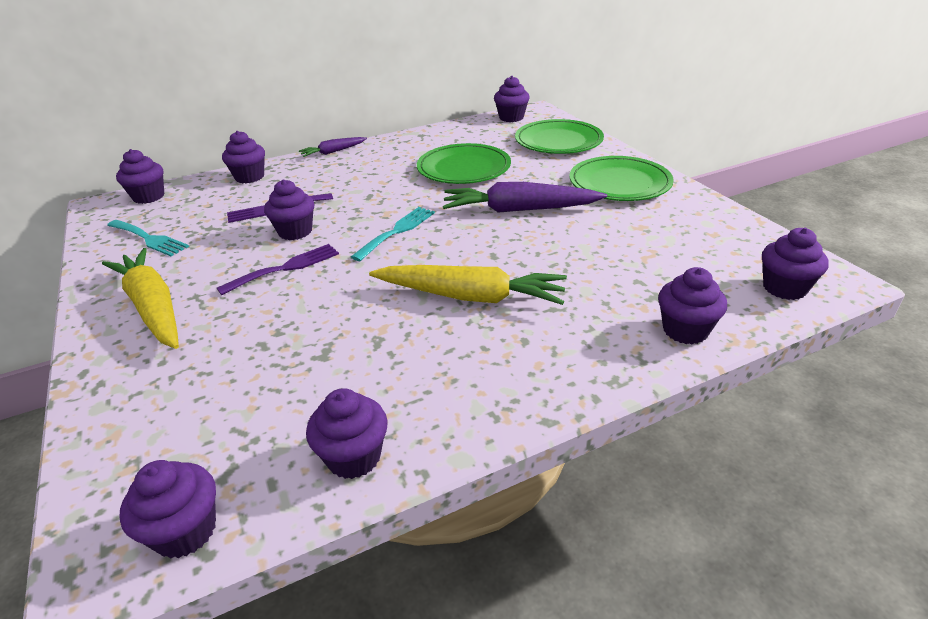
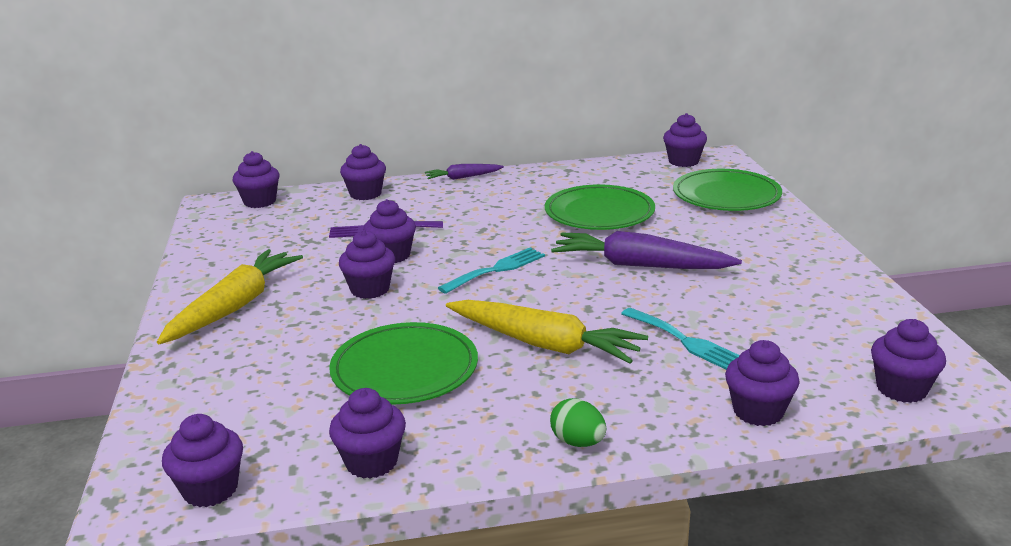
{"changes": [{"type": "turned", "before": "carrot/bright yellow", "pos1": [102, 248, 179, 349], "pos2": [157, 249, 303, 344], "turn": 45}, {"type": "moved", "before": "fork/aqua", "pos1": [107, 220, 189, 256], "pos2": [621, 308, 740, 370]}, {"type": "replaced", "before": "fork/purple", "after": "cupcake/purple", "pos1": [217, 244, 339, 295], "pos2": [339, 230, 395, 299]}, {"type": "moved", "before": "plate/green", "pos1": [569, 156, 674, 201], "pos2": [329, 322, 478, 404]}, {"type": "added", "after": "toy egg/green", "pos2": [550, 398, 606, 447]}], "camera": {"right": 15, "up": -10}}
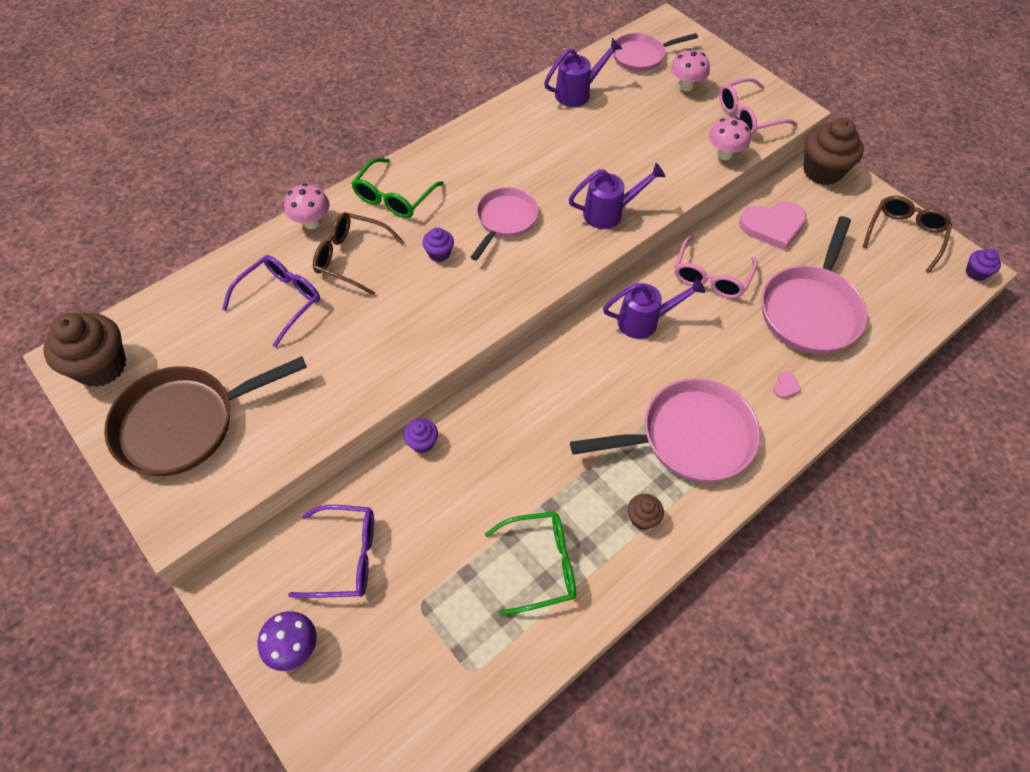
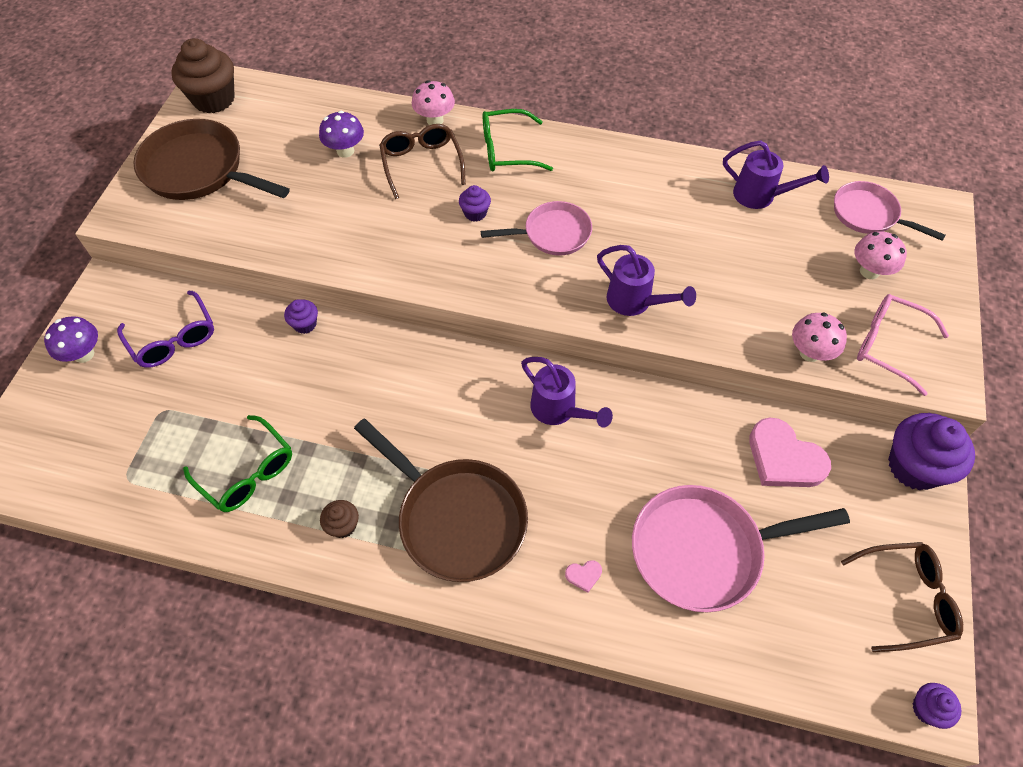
{"changes": [{"type": "replaced", "before": "eyeglasses/purple", "after": "mushroom/purple", "pos1": [222, 255, 320, 348], "pos2": [319, 111, 364, 158]}, {"type": "recoloured", "before": "skillet/rose-pink", "after": "skillet/russet", "pos1": [570, 378, 760, 482], "pos2": [354, 419, 528, 582]}, {"type": "removed", "before": "eyeglasses/rose-pink", "pos1": [674, 236, 758, 298]}, {"type": "recoloured", "before": "cupcake/russet", "after": "cupcake/purple", "pos1": [803, 118, 864, 185], "pos2": [888, 413, 975, 490]}], "camera": {"right": 55, "up": 0}}
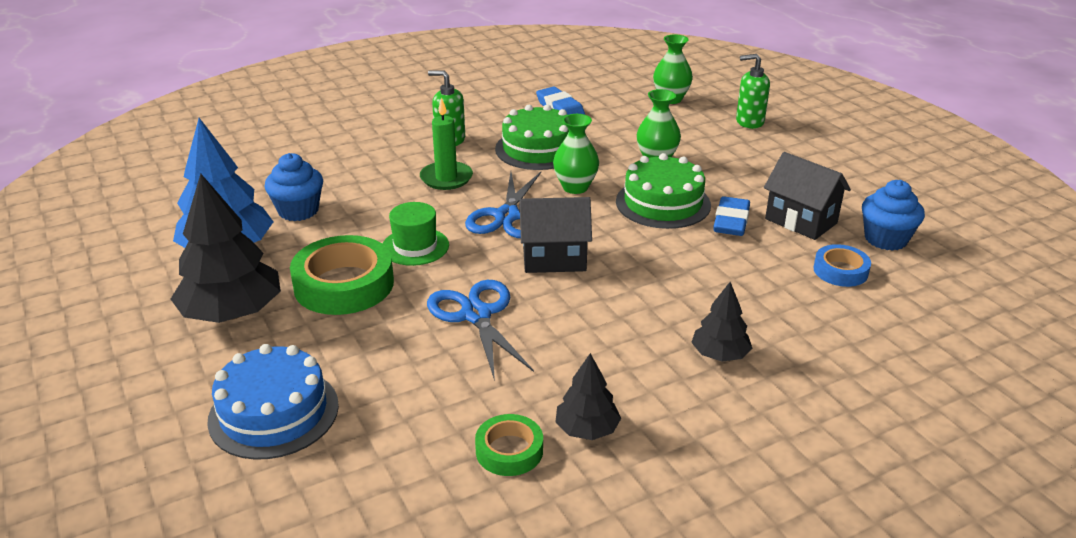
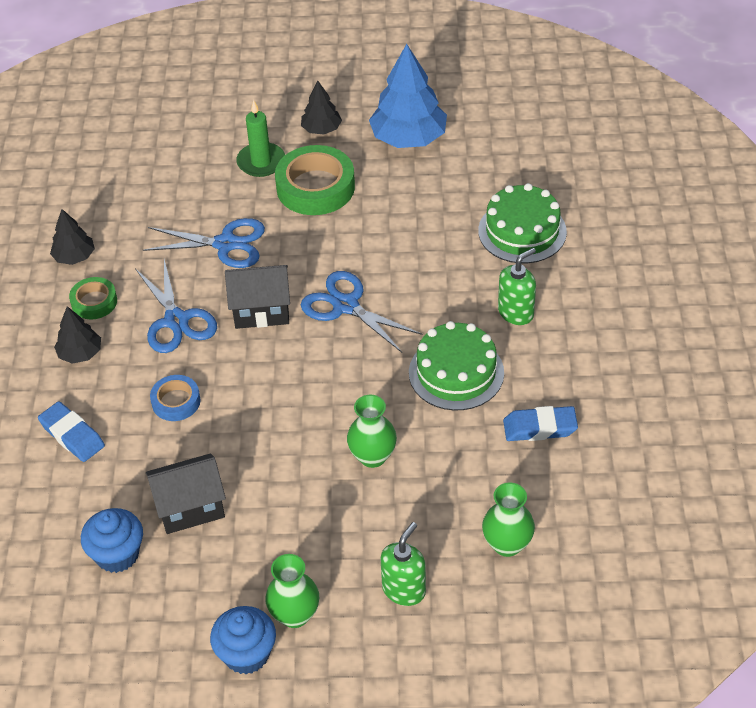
{"changes": [{"type": "resized", "before": "toy tree/black", "pos1": [171, 174, 281, 323], "pos2": [301, 81, 342, 135], "scale": 0.54}, {"type": "removed", "before": "cake/blue", "pos1": [207, 344, 339, 460]}, {"type": "moved", "before": "cupcake/blue", "pos1": [265, 153, 323, 221], "pos2": [210, 606, 276, 674]}, {"type": "removed", "before": "top hat/green", "pos1": [383, 202, 449, 266]}, {"type": "moved", "before": "wax candle/green", "pos1": [420, 98, 473, 190], "pos2": [236, 100, 285, 177]}, {"type": "moved", "before": "sticky tape/green", "pos1": [475, 414, 543, 476], "pos2": [69, 277, 117, 320]}, {"type": "turned", "before": "house/black", "pos1": [519, 197, 592, 273], "pos2": [225, 265, 290, 329], "turn": 60}, {"type": "moved", "before": "vase/green", "pos1": [553, 114, 599, 194], "pos2": [265, 554, 319, 628]}, {"type": "moved", "before": "cake/green", "pos1": [616, 153, 711, 229], "pos2": [478, 183, 567, 263]}, {"type": "moved", "before": "gum eraser/blue", "pos1": [714, 196, 750, 236], "pos2": [38, 401, 105, 462]}, {"type": "moved", "before": "sticky tape/blue", "pos1": [813, 244, 871, 287], "pos2": [150, 375, 201, 421]}, {"type": "added", "after": "scissors/blue", "pos2": [135, 259, 217, 353]}], "camera": {"right": 120, "up": 15}}
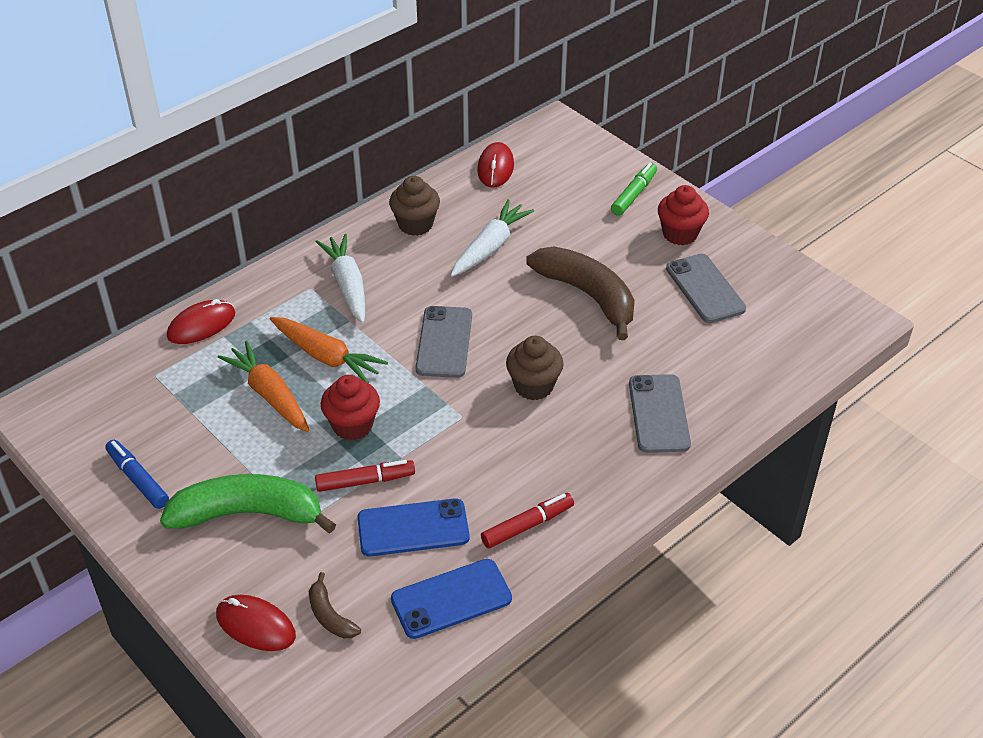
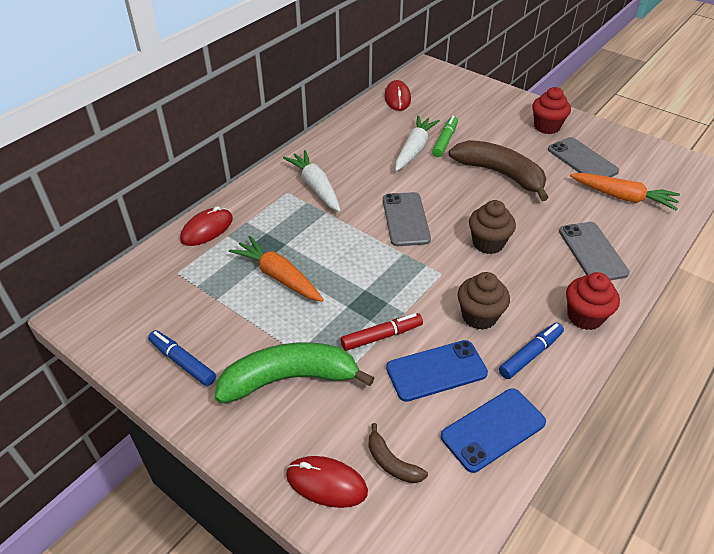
{"changes": [{"type": "moved", "before": "carrot/bright orange", "pos1": [270, 317, 388, 383], "pos2": [570, 173, 680, 211]}, {"type": "moved", "before": "cupcake/red", "pos1": [321, 375, 380, 441], "pos2": [566, 272, 620, 330]}, {"type": "moved", "before": "cupcake/russet", "pos1": [389, 176, 440, 236], "pos2": [458, 272, 510, 330]}, {"type": "recoloured", "before": "marker pen/red", "after": "marker pen/blue", "pos1": [481, 493, 574, 549], "pos2": [499, 322, 564, 379]}, {"type": "moved", "before": "marker pen/green", "pos1": [611, 163, 657, 216], "pos2": [432, 116, 458, 157]}], "camera": {"right": -10, "up": 0}}
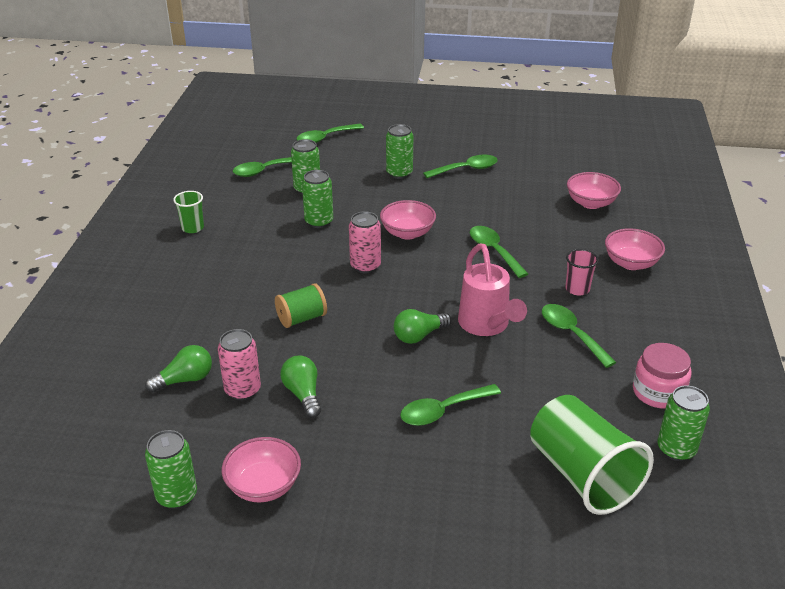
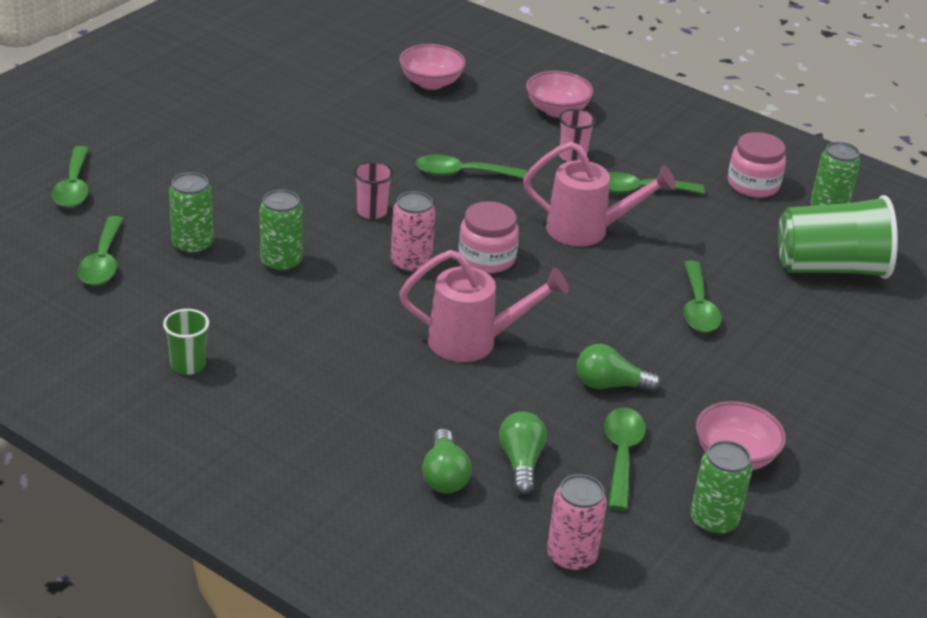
{"changes": [{"type": "moved", "before": "tin/rose-pink", "pos1": [218, 329, 261, 400], "pos2": [547, 474, 607, 572]}, {"type": "replaced", "before": "reel of thread/green", "after": "watering pot/rose-pink", "pos1": [275, 283, 327, 328], "pos2": [399, 250, 568, 362]}, {"type": "replaced", "before": "bowl/rose-pink", "after": "cup/rose-pink", "pos1": [380, 200, 436, 240], "pos2": [354, 161, 393, 219]}, {"type": "removed", "before": "tin/green", "pos1": [386, 124, 413, 179]}, {"type": "moved", "before": "lightbulb/green", "pos1": [394, 309, 451, 344], "pos2": [422, 428, 472, 493]}, {"type": "moved", "before": "tablespoon/green", "pos1": [423, 155, 498, 178], "pos2": [604, 408, 646, 510]}, {"type": "added", "after": "jar/rose-pink", "pos2": [459, 201, 519, 273]}], "camera": {"right": -65, "up": 0}}
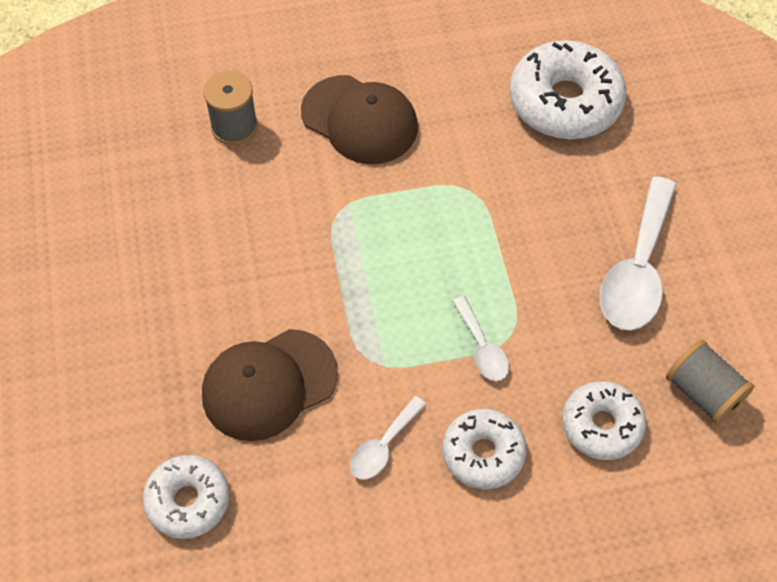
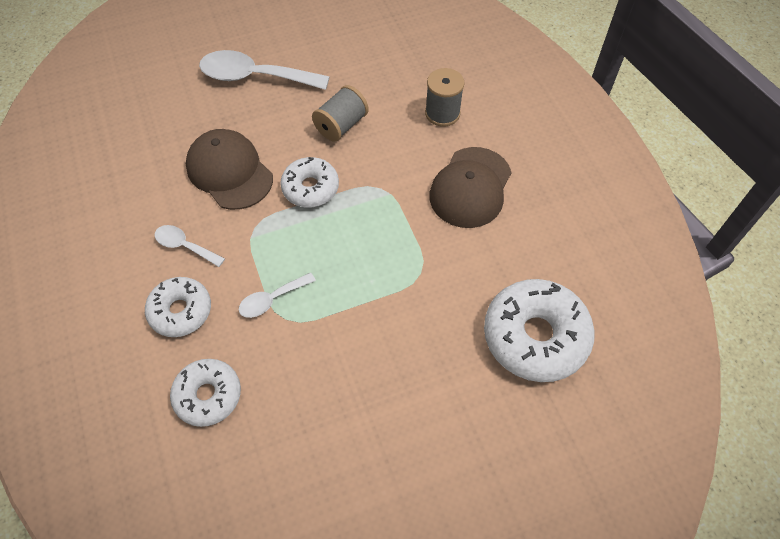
{"changes": [{"type": "moved", "before": "doughnut/white", "pos1": [143, 455, 229, 539], "pos2": [280, 157, 339, 207]}, {"type": "moved", "before": "tablespoon/white", "pos1": [600, 176, 677, 330], "pos2": [199, 50, 330, 90]}, {"type": "moved", "before": "reel of thread/gray", "pos1": [666, 340, 754, 424], "pos2": [312, 85, 369, 142]}], "camera": {"right": 80, "up": 0}}
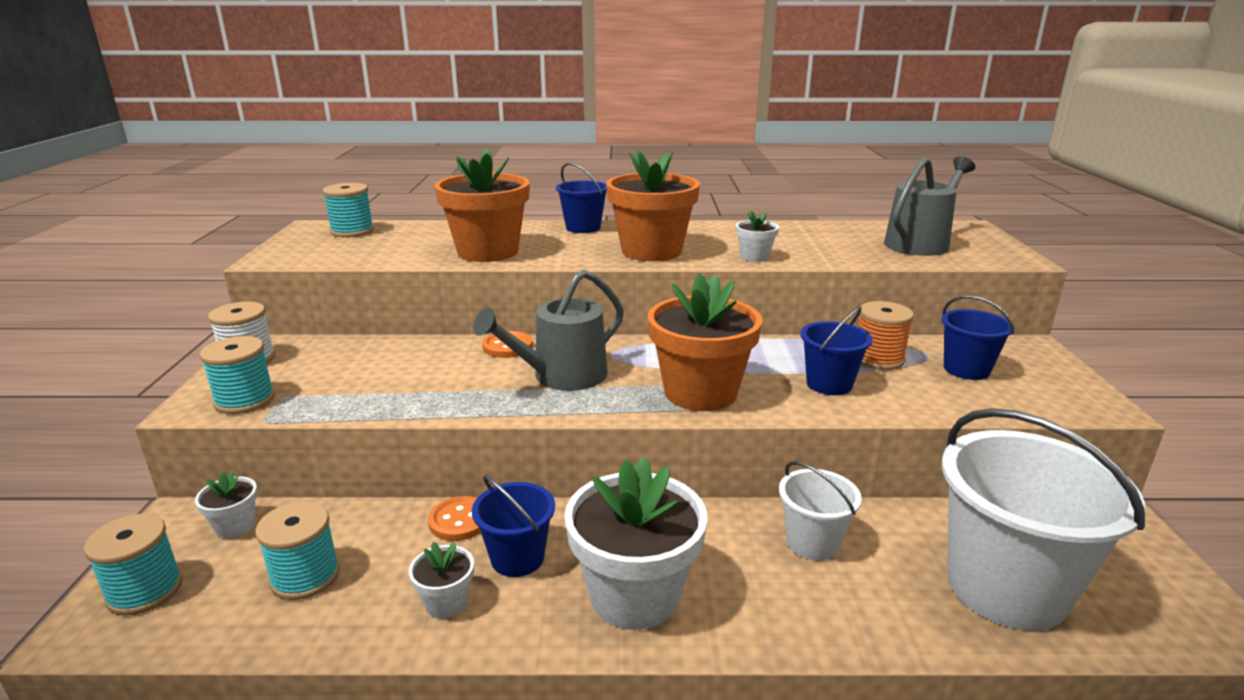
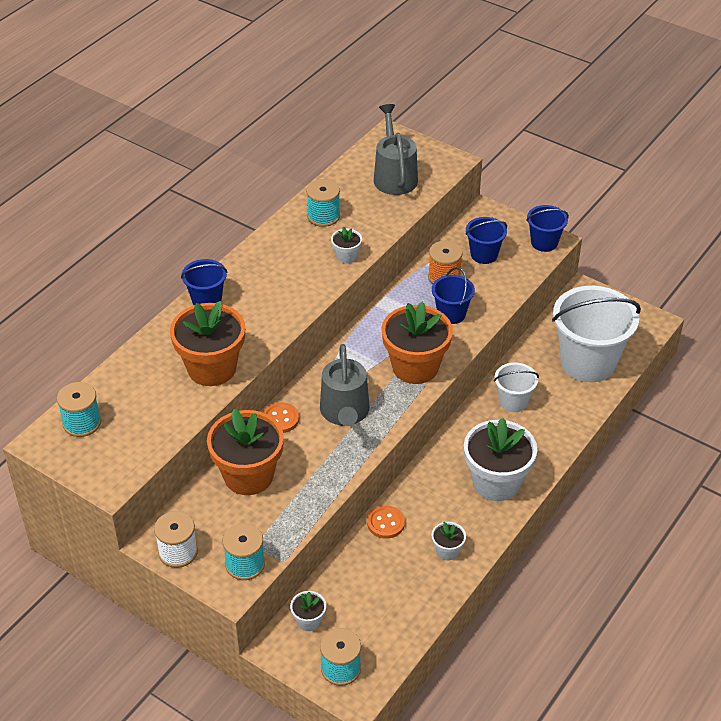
{"changes": [{"type": "moved", "before": "reel of thread/aqua", "pos1": [256, 501, 340, 600], "pos2": [306, 179, 340, 227]}, {"type": "moved", "before": "bucket/blue", "pos1": [472, 475, 555, 577], "pos2": [526, 205, 569, 252]}, {"type": "moved", "before": "potted plant/bright orange", "pos1": [606, 150, 700, 261], "pos2": [207, 409, 284, 495]}], "camera": {"right": -55, "up": 20}}
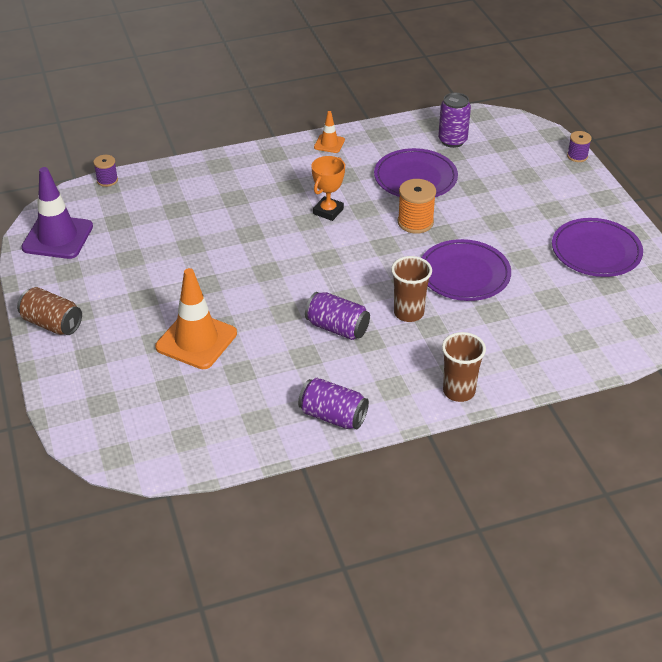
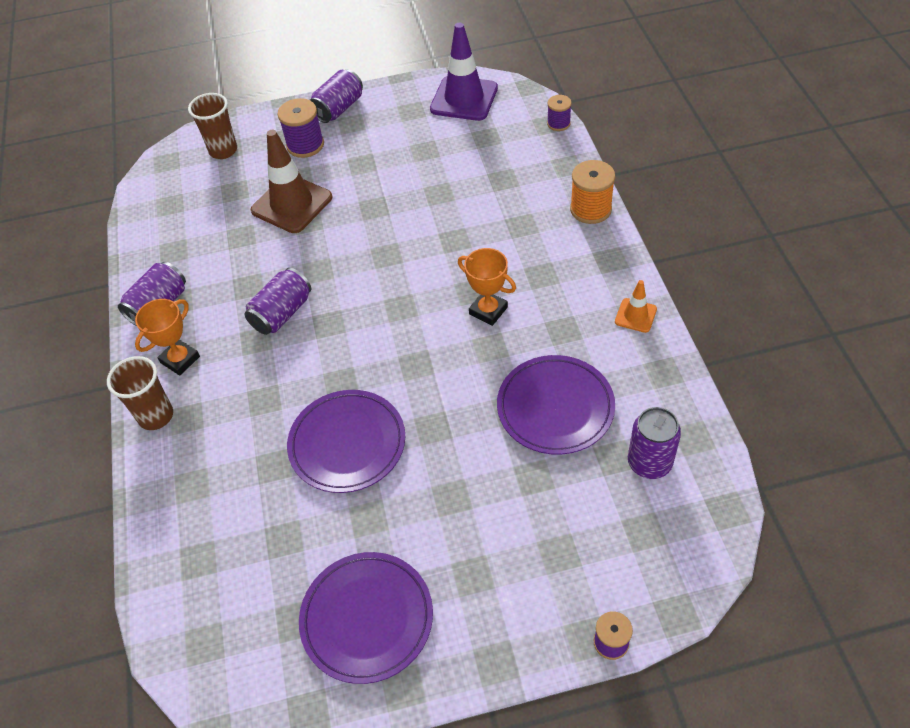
{"changes": [{"type": "recoloured", "before": "tin/russet", "after": "tin/purple", "pos1": [17, 287, 82, 335], "pos2": [310, 70, 363, 123]}, {"type": "recoloured", "before": "traffic cone/bright orange", "after": "traffic cone/russet", "pos1": [155, 268, 237, 369], "pos2": [251, 130, 332, 233]}, {"type": "moved", "before": "cup/russet", "pos1": [391, 256, 432, 322], "pos2": [188, 93, 237, 159]}, {"type": "moved", "before": "reel of thread/bright orange", "pos1": [398, 179, 436, 234], "pos2": [570, 160, 615, 224]}, {"type": "added", "after": "trophy/bright orange", "pos2": [135, 299, 200, 375]}, {"type": "added", "after": "reel of thread/purple", "pos2": [277, 98, 324, 158]}], "camera": {"right": 100, "up": 10}}
